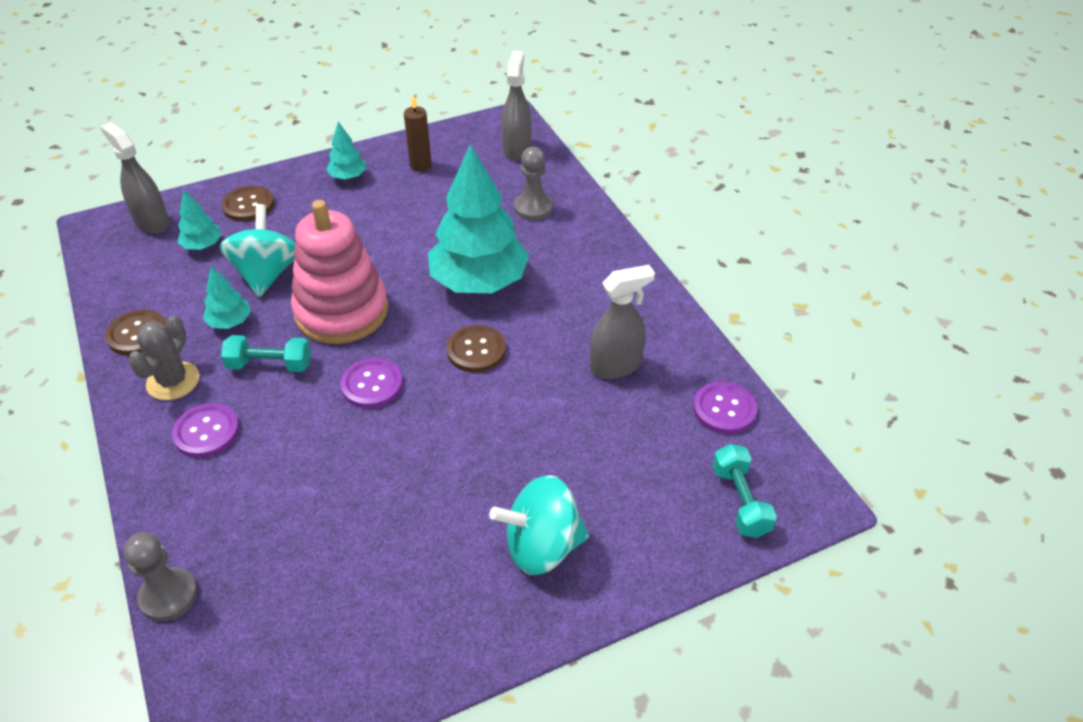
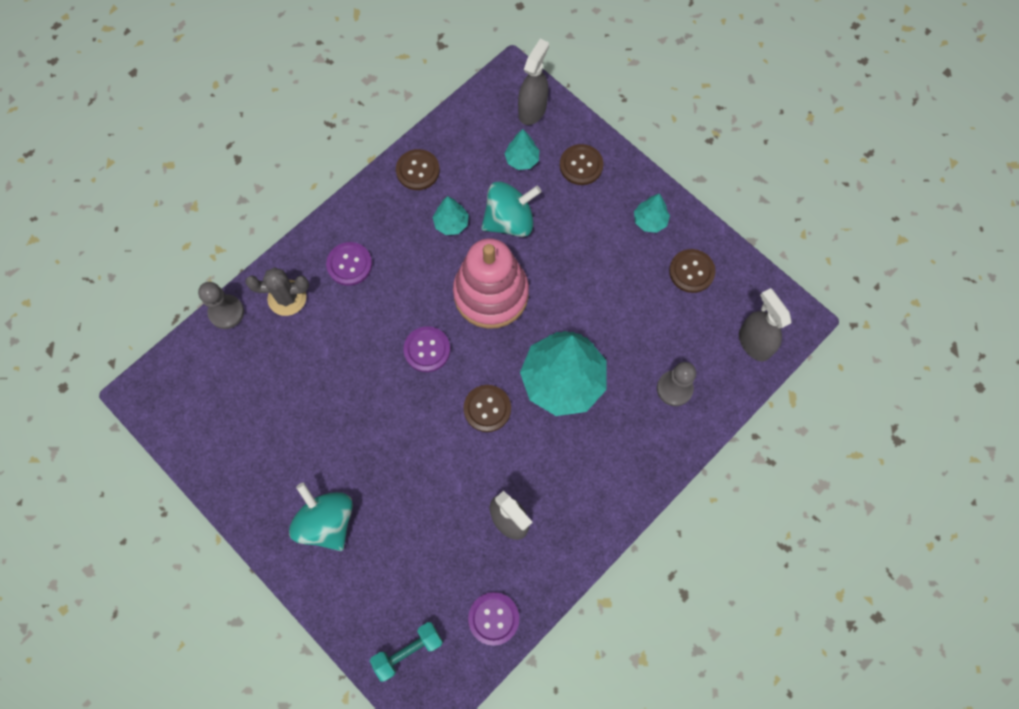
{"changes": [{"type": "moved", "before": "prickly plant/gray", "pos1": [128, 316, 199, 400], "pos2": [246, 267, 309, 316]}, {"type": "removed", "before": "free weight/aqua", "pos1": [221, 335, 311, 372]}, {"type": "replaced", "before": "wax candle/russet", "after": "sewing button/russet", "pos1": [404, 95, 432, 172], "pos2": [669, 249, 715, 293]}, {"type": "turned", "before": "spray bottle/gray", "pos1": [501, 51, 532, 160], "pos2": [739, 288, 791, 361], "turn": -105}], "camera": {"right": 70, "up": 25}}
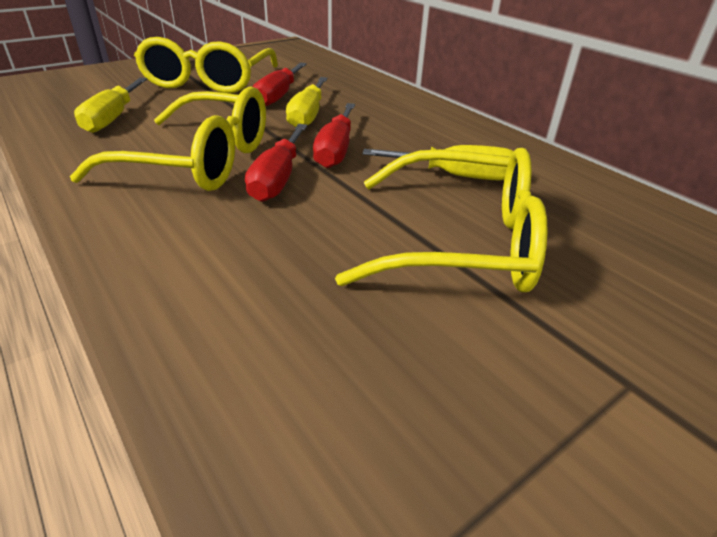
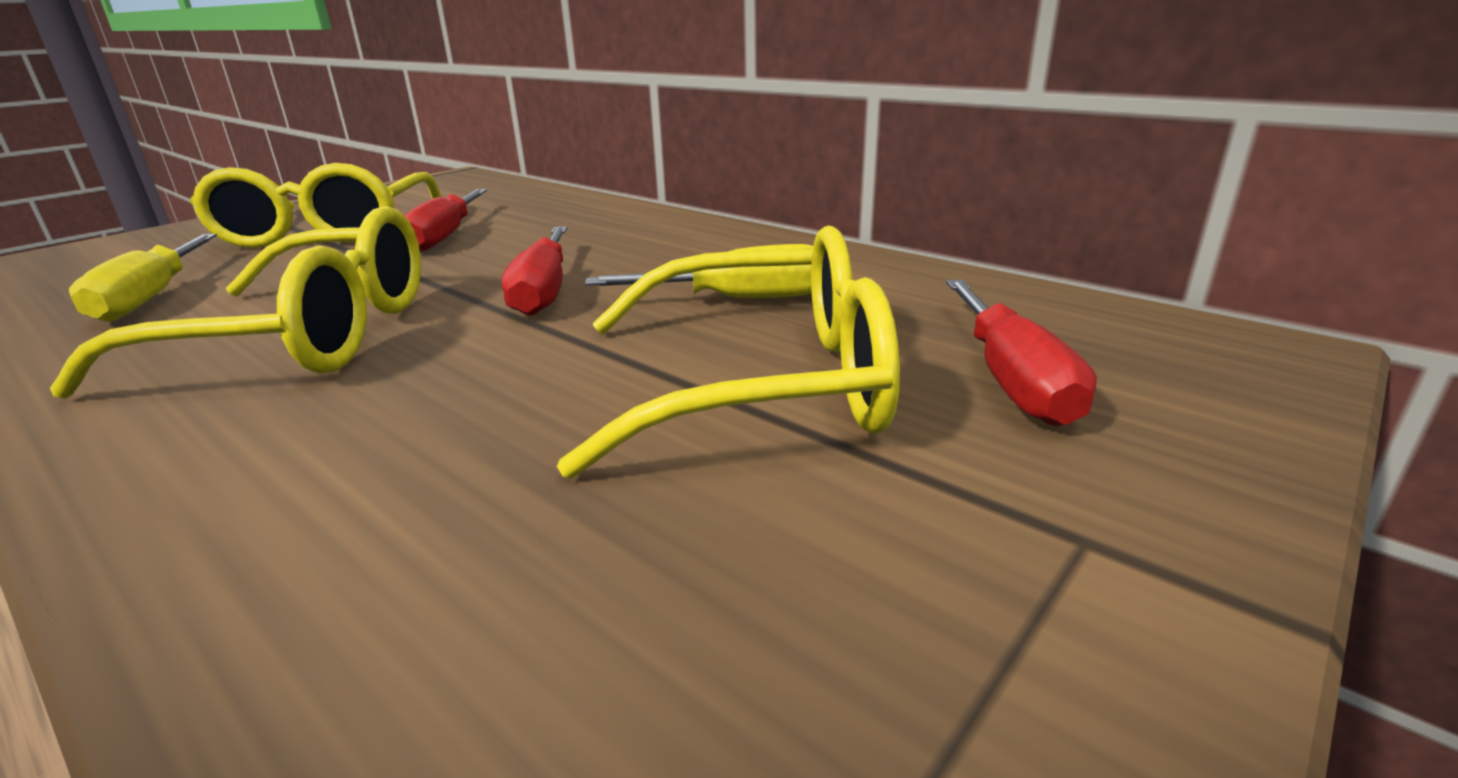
{"changes": [{"type": "moved", "before": "flat screwdriver/red", "pos1": [245, 124, 307, 202], "pos2": [946, 279, 1097, 426]}, {"type": "removed", "before": "flat screwdriver/bright yellow", "pos1": [286, 77, 328, 128]}], "camera": {"right": -10, "up": -10}}
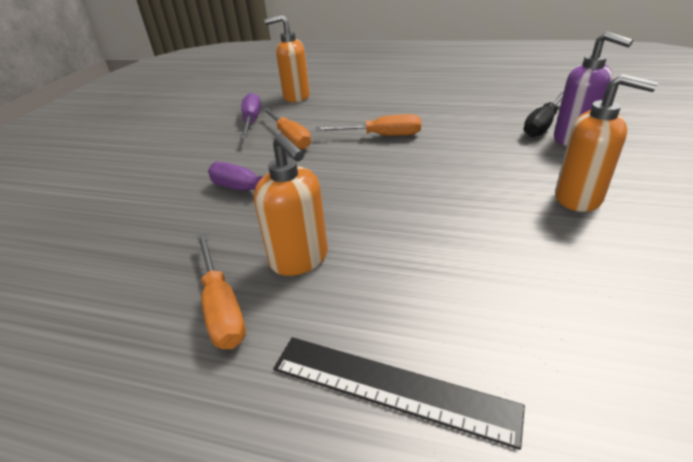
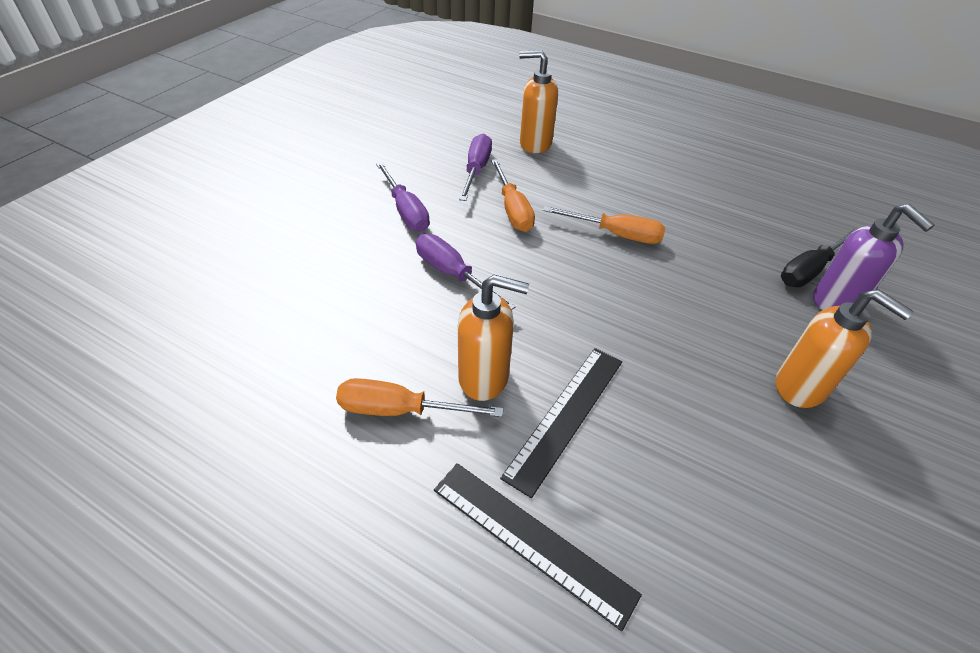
{"changes": [{"type": "turned", "before": "flat screwdriver/bright orange", "pos1": [196, 233, 246, 349], "pos2": [336, 378, 504, 417], "turn": 105}, {"type": "turned", "before": "soap pump/bright orange", "pos1": [254, 133, 328, 276], "pos2": [458, 275, 529, 401], "turn": -60}, {"type": "added", "after": "flat screwdriver/purple", "pos2": [376, 162, 430, 232]}, {"type": "added", "after": "ruler/black", "pos2": [500, 348, 622, 498]}], "camera": {"right": 10, "up": 10}}
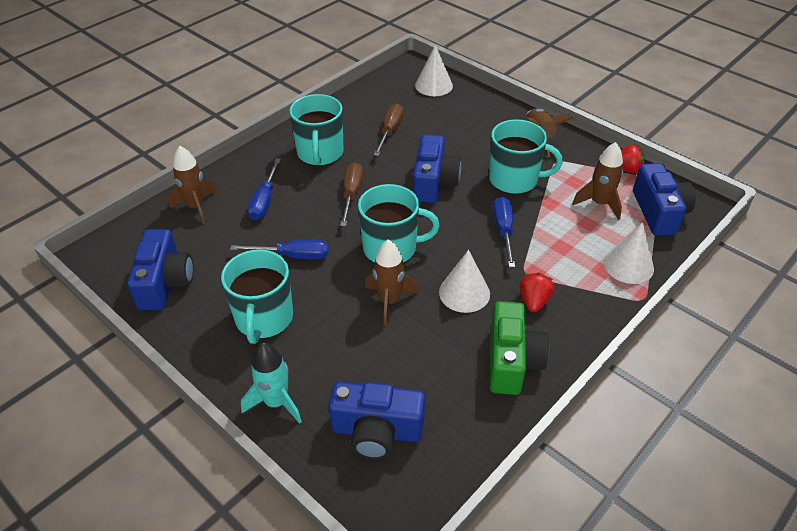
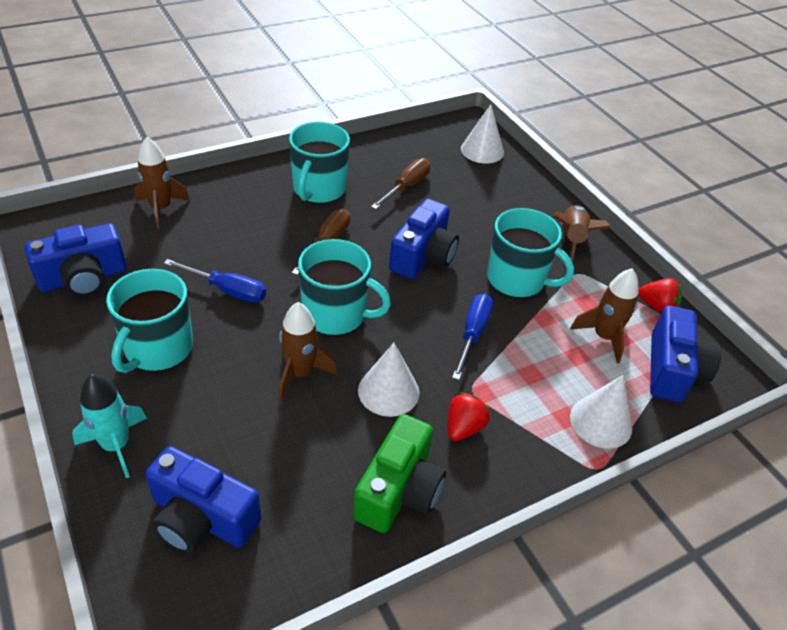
{"changes": [{"type": "turned", "before": "compact camera/blue", "pos1": [127, 229, 193, 310], "pos2": [25, 223, 127, 297], "turn": 45}, {"type": "removed", "before": "flat screwdriver/blue", "pos1": [247, 158, 281, 220]}], "camera": {"right": 15, "up": 0}}
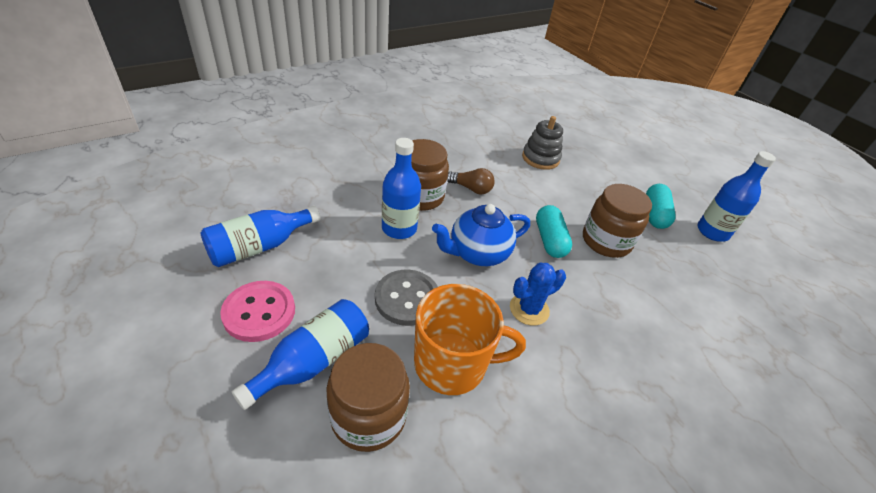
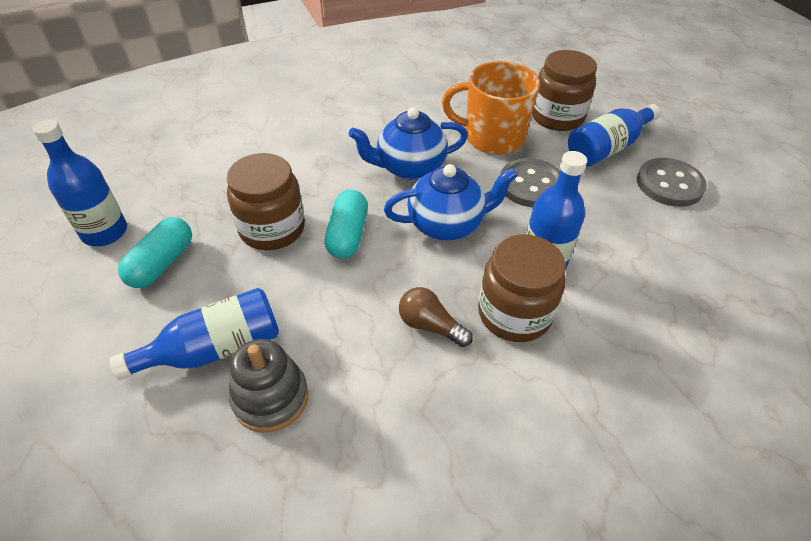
{"changes": [{"type": "moved", "before": "drink bottle/blue", "pos1": [200, 206, 321, 267], "pos2": [110, 288, 279, 380]}, {"type": "recoloured", "before": "sewing button/rose-pink", "after": "sewing button/gray", "pos1": [220, 281, 295, 342], "pos2": [637, 158, 707, 207]}, {"type": "replaced", "before": "prickly plant/blue", "after": "tea pot/blue", "pos1": [510, 263, 566, 326], "pos2": [349, 107, 468, 180]}], "camera": {"right": -165, "up": 5}}
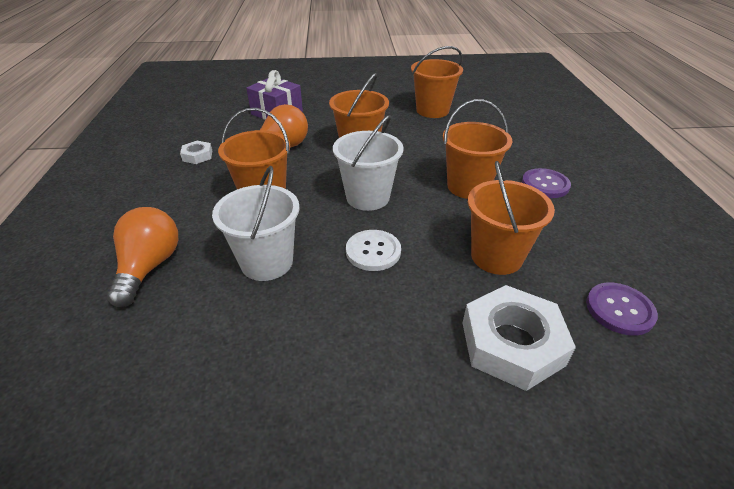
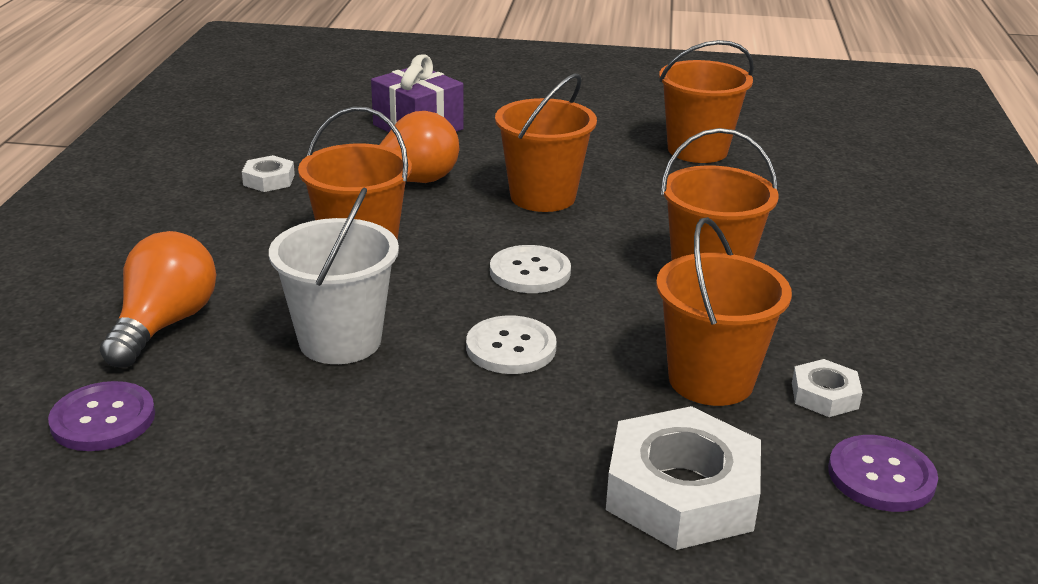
{"changes": [{"type": "replaced", "before": "bucket/white", "after": "sewing button/white", "pos1": [333, 115, 404, 211], "pos2": [490, 245, 571, 293]}, {"type": "moved", "before": "sewing button/purple", "pos1": [522, 168, 571, 198], "pos2": [48, 381, 155, 451]}, {"type": "added", "after": "hex nut/white", "pos2": [792, 359, 863, 417]}], "camera": {"right": 10, "up": -10}}
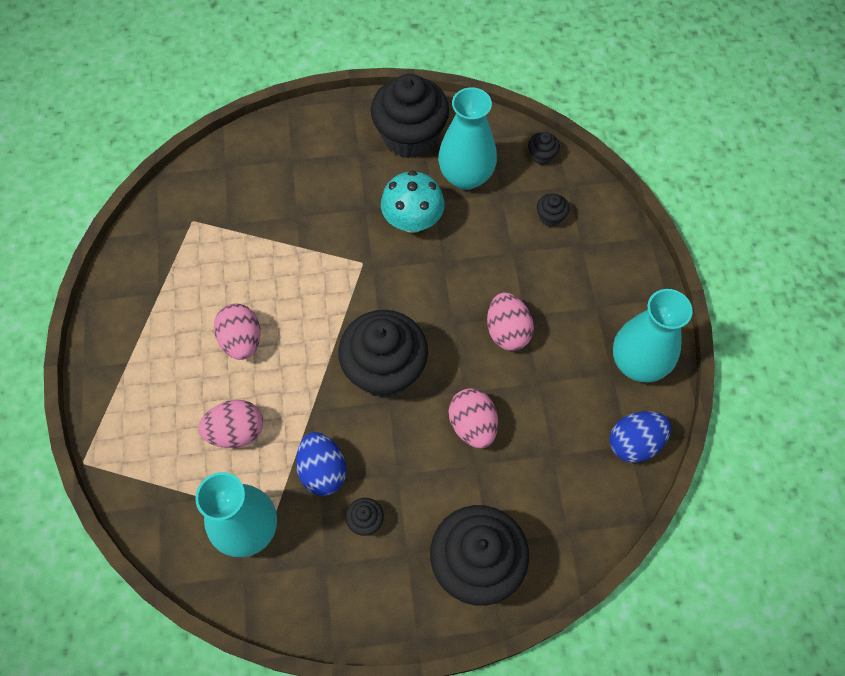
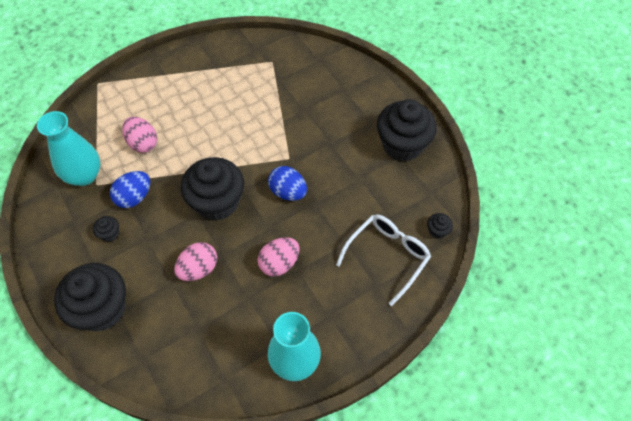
{"changes": [{"type": "removed", "before": "toy egg/rose-pink", "pos1": [214, 304, 261, 360]}, {"type": "removed", "before": "mushroom/aqua", "pos1": [381, 170, 445, 233]}, {"type": "removed", "before": "vase/aqua", "pos1": [438, 87, 497, 190]}, {"type": "replaced", "before": "cupcake/black", "after": "eyeglasses/white", "pos1": [537, 193, 569, 227], "pos2": [336, 214, 431, 306]}, {"type": "moved", "before": "toy egg/blue", "pos1": [610, 411, 671, 463], "pos2": [268, 166, 307, 201]}], "camera": {"right": 65, "up": -5}}
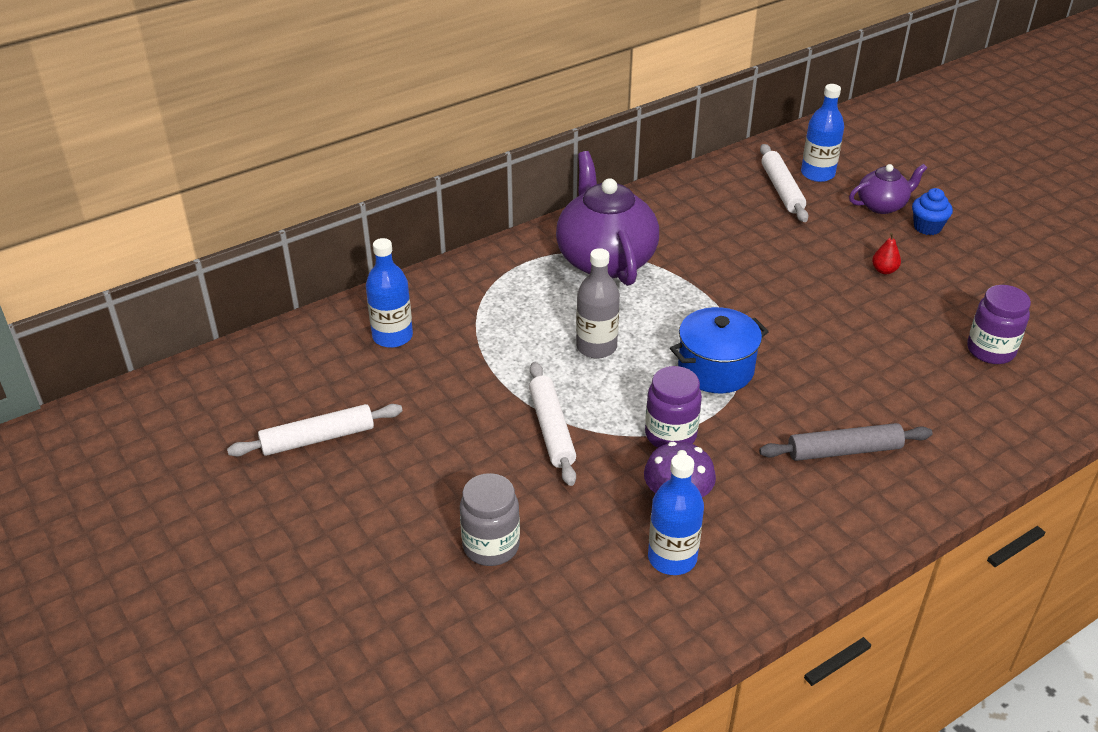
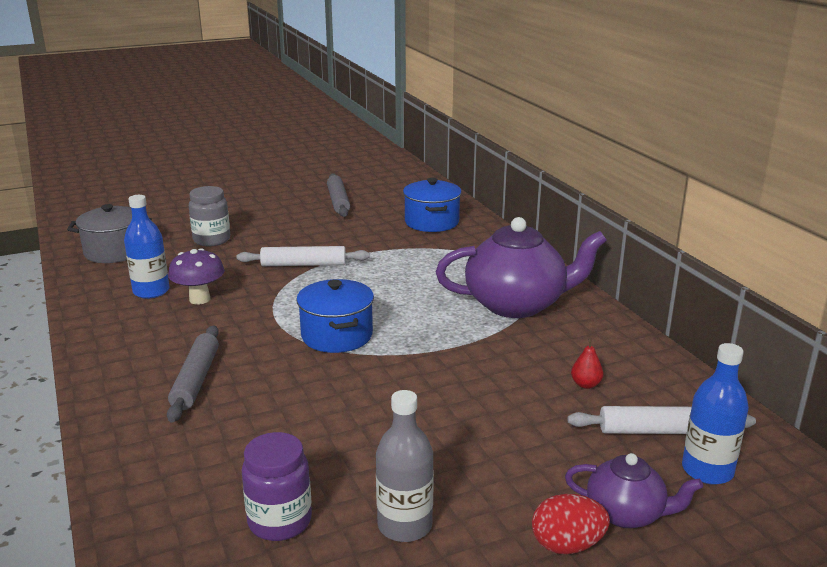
{"changes": [{"type": "recoloured", "before": "pastry roller/white", "after": "pastry roller/gray", "pos1": [227, 404, 403, 457], "pos2": [327, 173, 350, 217]}, {"type": "replaced", "before": "drink bottle/blue", "after": "cooking pot/blue", "pos1": [366, 238, 413, 348], "pos2": [403, 178, 462, 232]}, {"type": "moved", "before": "drink bottle/gray", "pos1": [576, 248, 620, 359], "pos2": [376, 390, 434, 542]}, {"type": "removed", "before": "jar/purple", "pos1": [645, 366, 702, 448]}, {"type": "turned", "before": "tea pot/purple", "pos1": [849, 164, 927, 214], "pos2": [565, 453, 703, 528], "turn": -60}, {"type": "moved", "before": "pear fruit/red", "pos1": [872, 233, 901, 274], "pos2": [571, 338, 603, 389]}, {"type": "replaced", "before": "cupcake/blue", "after": "toy egg/red", "pos1": [912, 188, 953, 235], "pos2": [532, 494, 610, 554]}, {"type": "added", "after": "cooking pot/gray", "pos2": [67, 204, 152, 263]}], "camera": {"right": 100, "up": -15}}
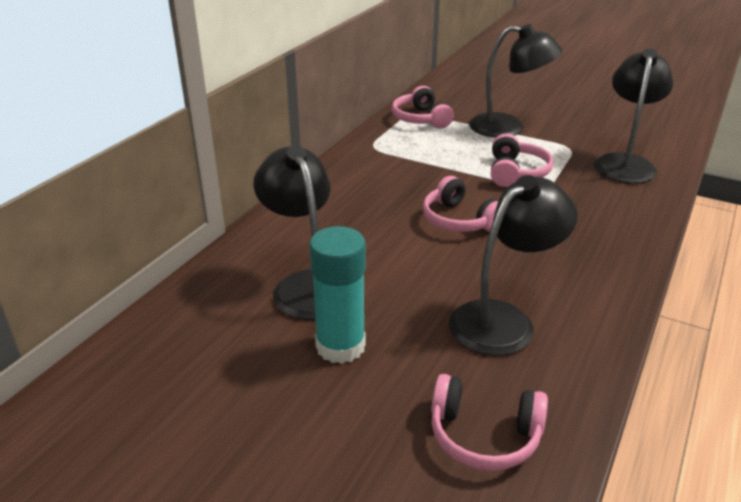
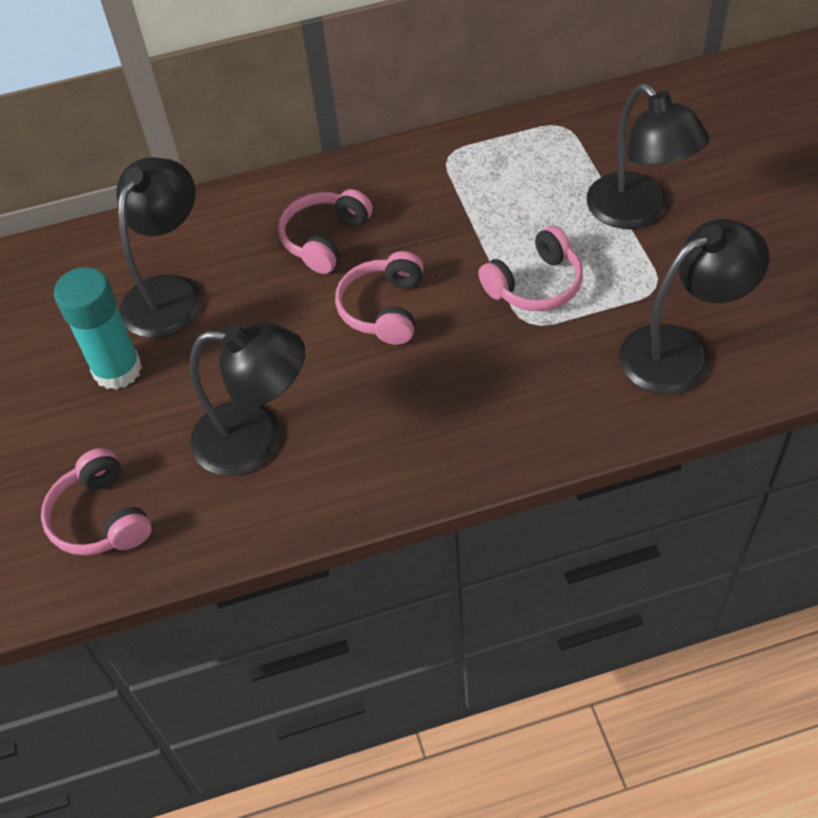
{"changes": [{"type": "moved", "before": "over-ear headphones/rose-pink", "pos1": [392, 86, 453, 129], "pos2": [278, 189, 373, 274]}], "camera": {"right": 50, "up": 20}}
